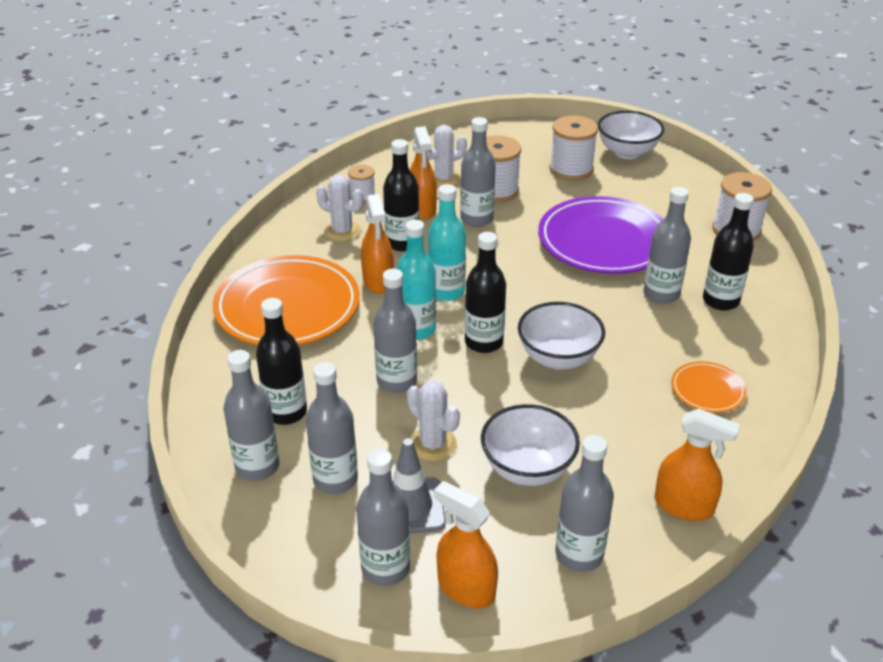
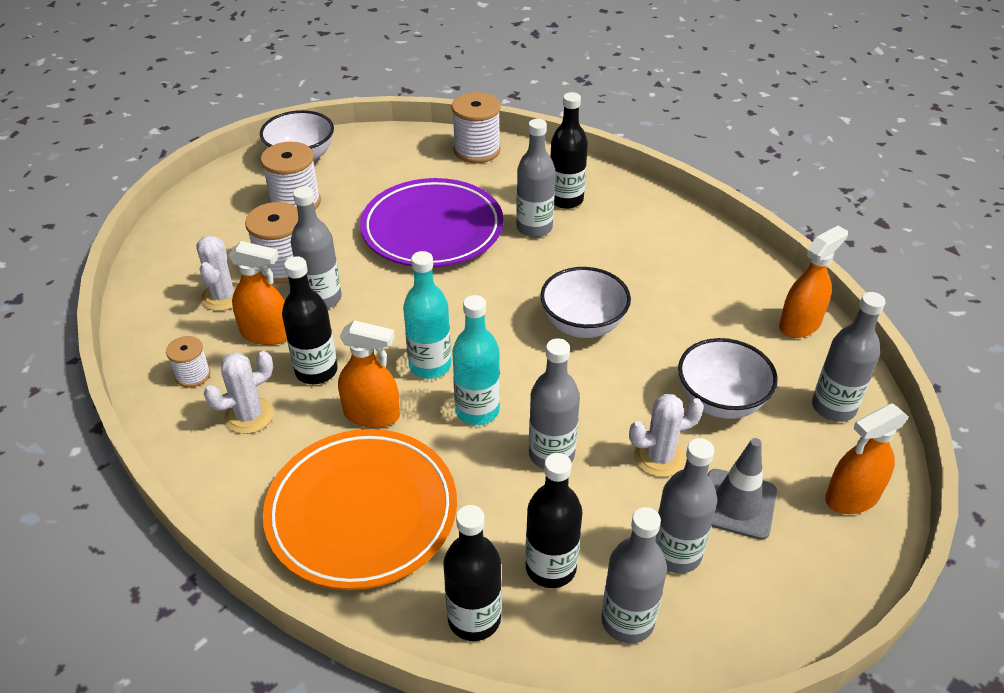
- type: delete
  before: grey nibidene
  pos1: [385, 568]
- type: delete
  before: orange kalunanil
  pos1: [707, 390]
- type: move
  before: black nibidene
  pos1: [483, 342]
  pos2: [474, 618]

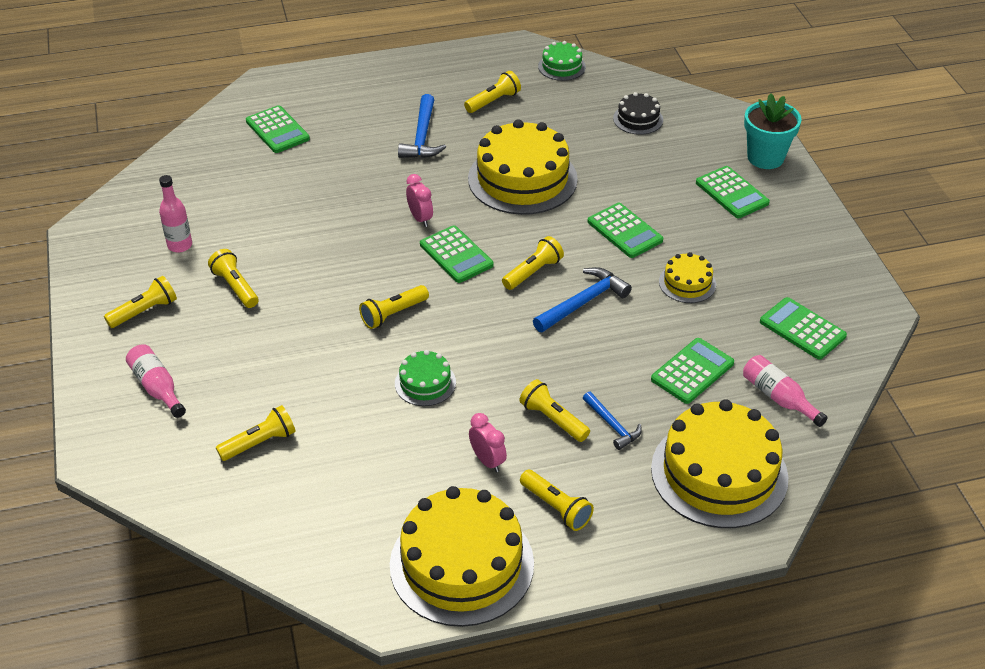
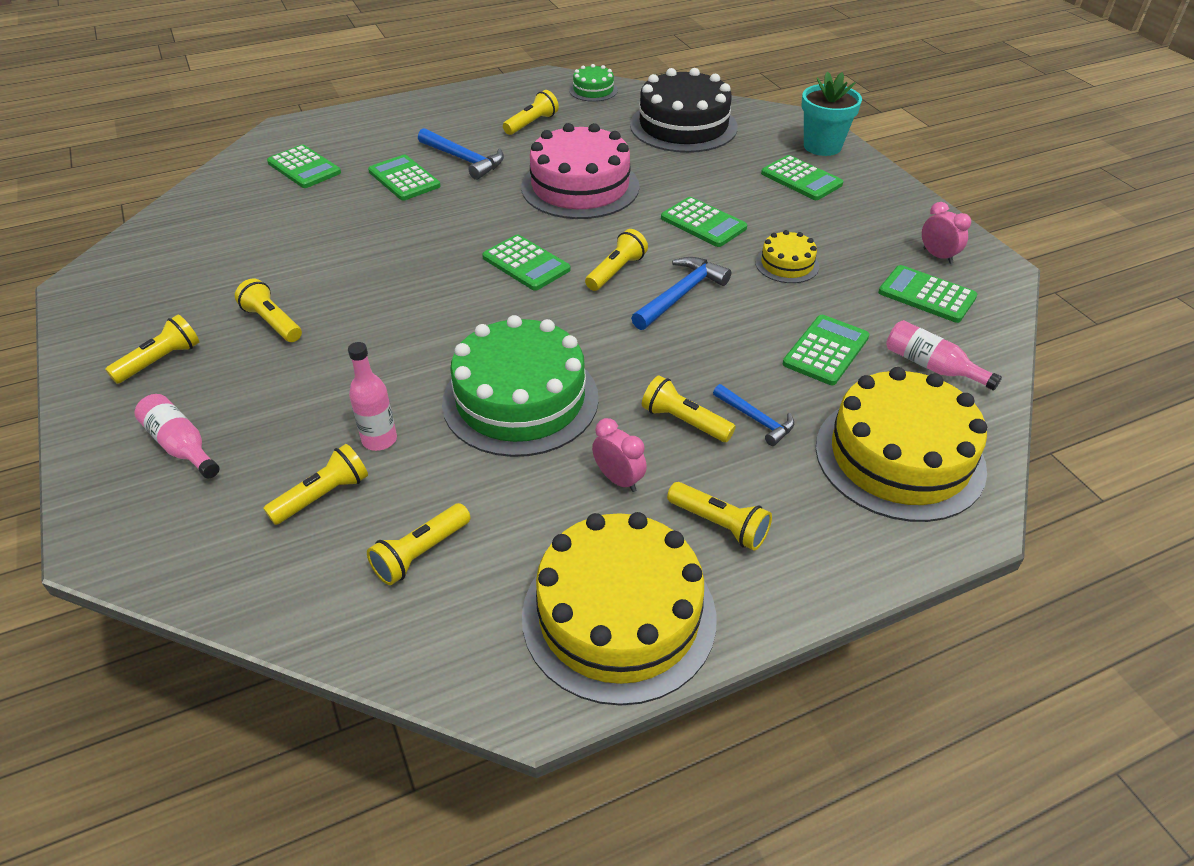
- type: insert
  after: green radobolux
  pos2: [404, 179]
- type: move
  before: pink nibidene
  pos1: [180, 245]
  pos2: [379, 440]
- type: move
  before: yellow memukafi
  pos1: [393, 314]
  pos2: [421, 553]
- type: move
  before: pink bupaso
  pos1: [420, 218]
  pos2: [937, 256]
- type: recolor
  before: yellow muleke
  after: pink muleke
  pos1: [522, 179]
  pos2: [580, 187]
- type: rotate
  before: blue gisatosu
  pos1: [422, 136]
  pos2: [464, 159]
  turn: -45
- type: resize
  before: green muleke
  pos1: [425, 383]
  pos2: [520, 400]
  scale: 2.08
- type: resize
  before: black muleke
  pos1: [638, 119]
  pos2: [683, 126]
  scale: 2.08

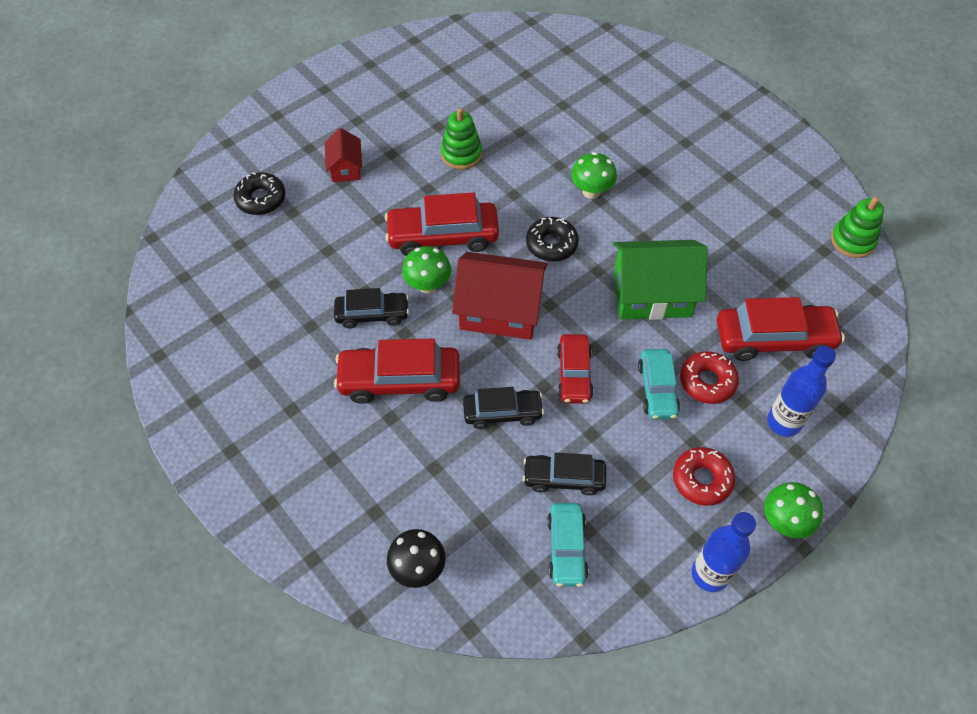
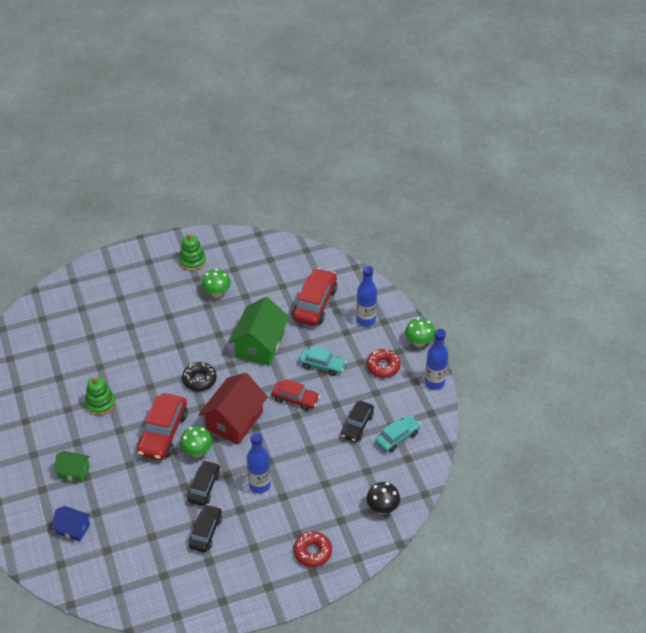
- type: move
  before: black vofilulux
  pos1: [502, 413]
  pos2: [206, 532]
- type: move
  before: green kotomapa
  pos1: [591, 191]
  pos2: [217, 293]
- type: move
  before: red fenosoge
  pos1: [707, 381]
  pos2: [312, 552]
- type: move
  before: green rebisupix
  pos1: [852, 240]
  pos2: [192, 261]
- type: replace
  before: black fenosoge
  after: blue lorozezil
  pos1: [261, 199]
  pos2: [73, 529]
- type: replace
  before: red vofilulux
  after: blue nibidene
  pos1: [399, 380]
  pos2: [259, 485]
- type: recolor
  before: red lorozezil
  after: green lorozezil
  pos1: [345, 168]
  pos2: [74, 472]
- type: rotate
  before: turquoise vofilulux
  pos1: [566, 548]
  pos2: [397, 437]
  turn: -60

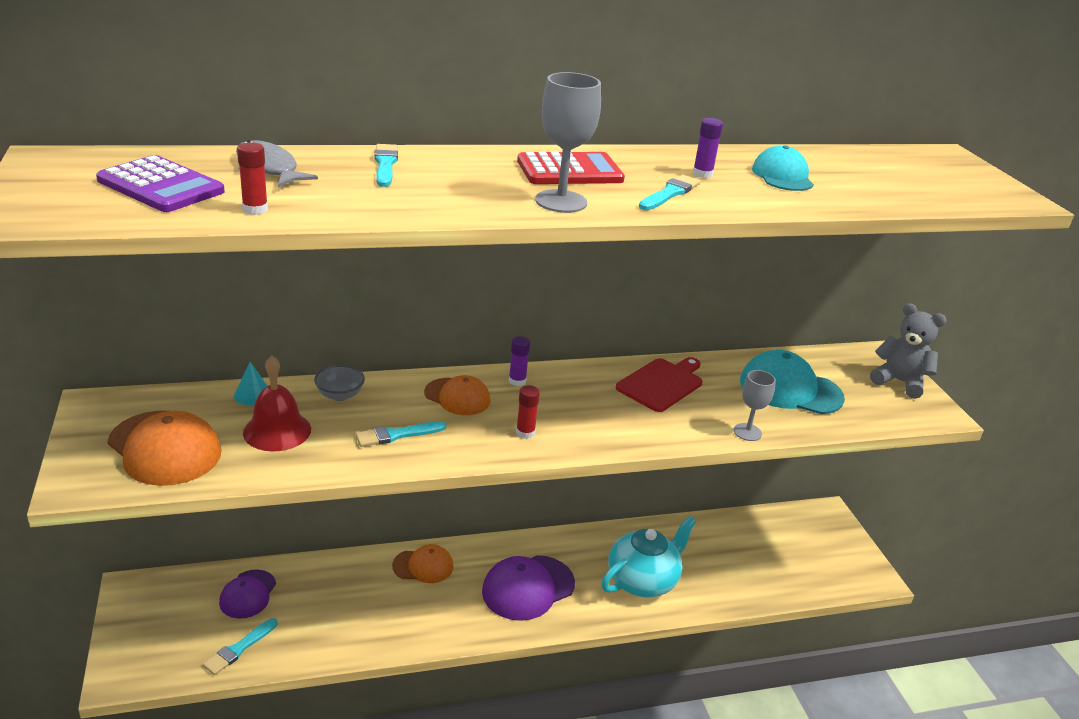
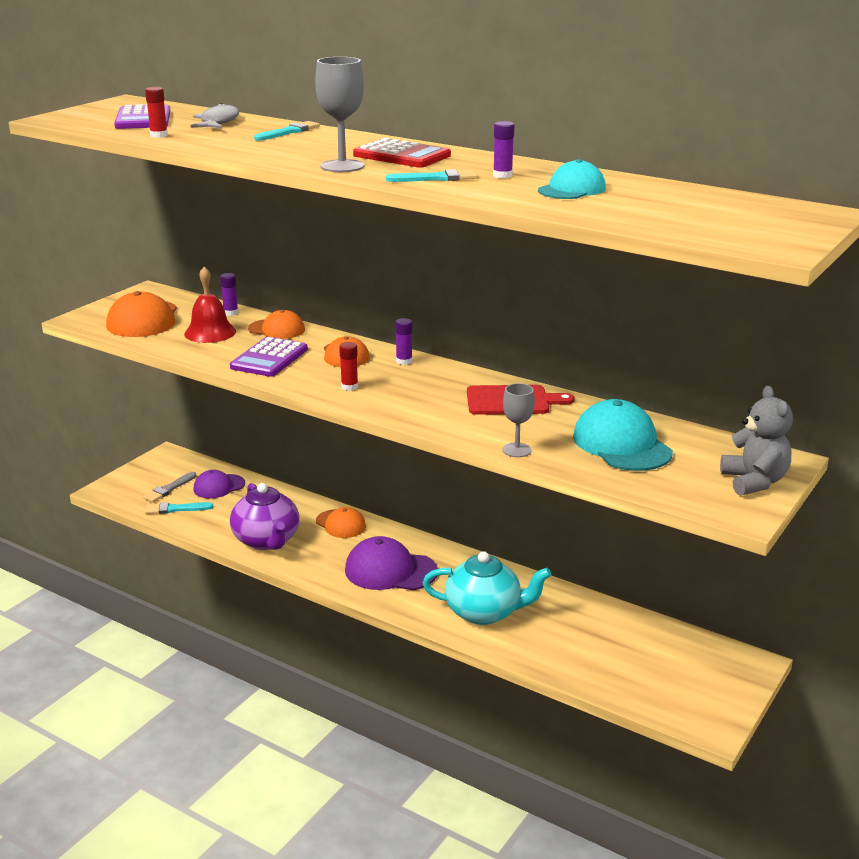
- type: insert
  after: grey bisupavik
  pos2: [169, 489]
- type: insert
  after: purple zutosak
  pos2: [267, 540]
- type: replace
  before: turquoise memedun
  after: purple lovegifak
  pos1: [253, 394]
  pos2: [230, 313]
- type: replace
  before: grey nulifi
  after: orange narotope
  pos1: [340, 395]
  pos2: [277, 329]
- type: replace
  before: turquoise bisupavik
  after: purple radobolux
  pos1: [397, 435]
  pos2: [269, 358]

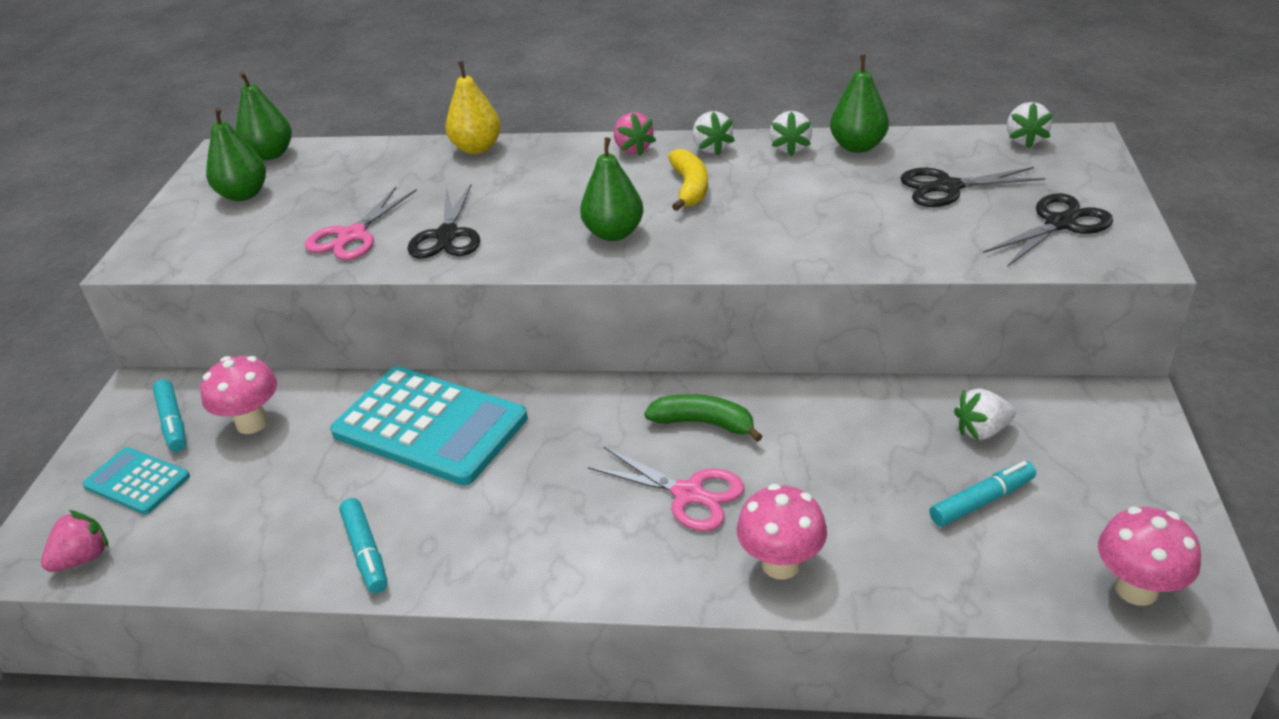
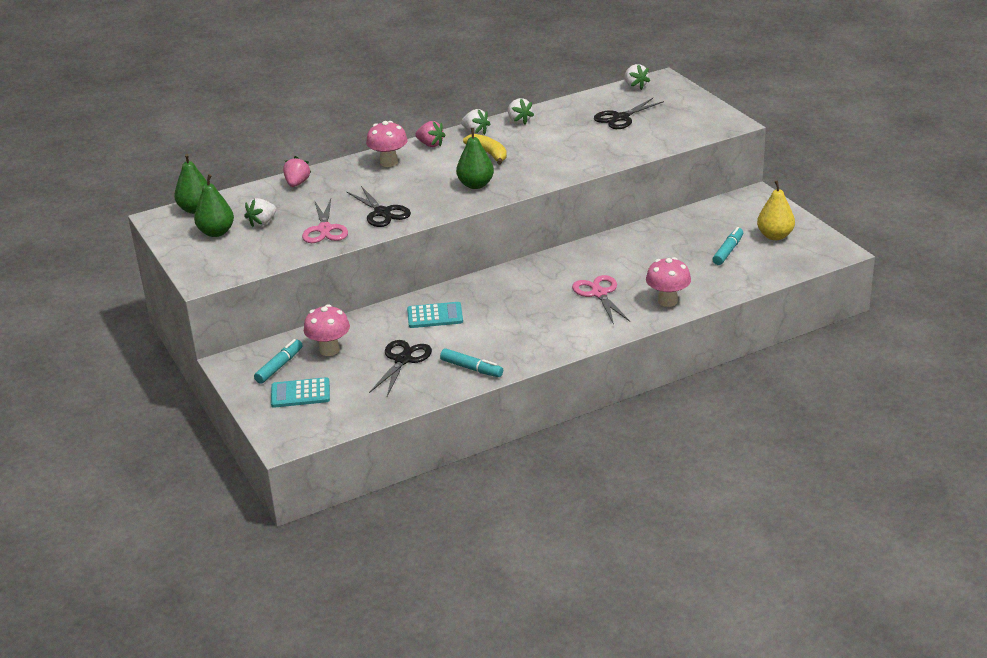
- type: delete
  before: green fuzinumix
  pos1: [704, 423]
- type: delete
  before: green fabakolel
  pos1: [858, 146]
- type: move
  before: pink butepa
  pos1: [83, 558]
  pos2: [297, 183]
- type: move
  before: yellow fabakolel
  pos1: [477, 148]
  pos2: [775, 236]
- type: move
  before: white butepa
  pos1: [982, 431]
  pos2: [262, 223]
- type: move
  before: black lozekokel
  pos1: [1059, 224]
  pos2: [403, 360]
- type: move
  before: pink kotomapa
  pos1: [1136, 589]
  pos2: [389, 162]
- type: rotate
  before: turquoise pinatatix
  pos1: [173, 422]
  pos2: [279, 366]
  turn: -90
- type: rotate
  before: pink lozekokel
  pos1: [688, 494]
  pos2: [599, 294]
  turn: -105
- type: resize
  before: turquoise radobolux
  pos1: [430, 426]
  pos2: [435, 316]
  scale: 0.52

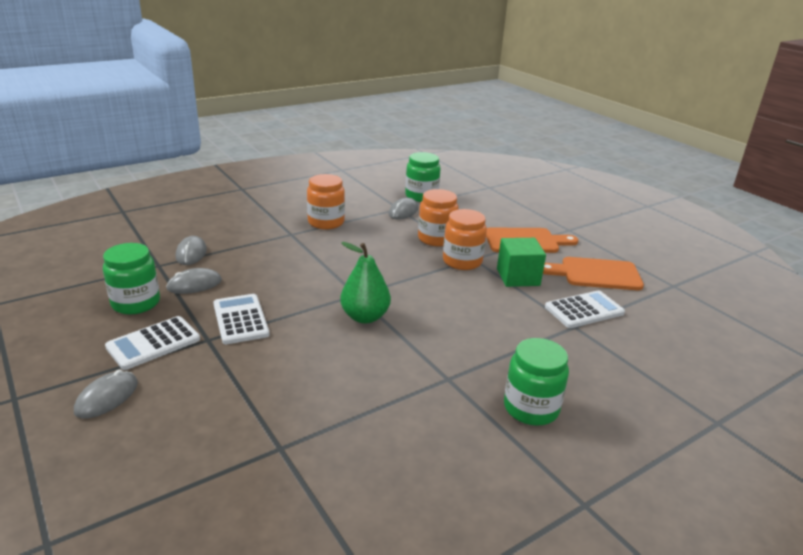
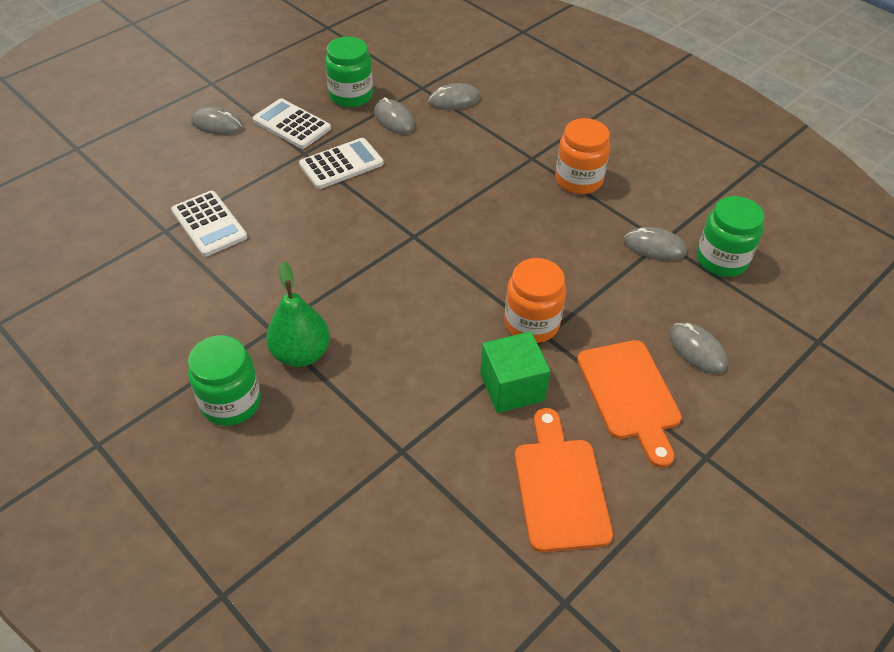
- type: delete
  before: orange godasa
  pos1: [436, 239]
- type: insert
  after: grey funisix
  pos2: [697, 350]
- type: move
  before: green fabakolel
  pos1: [365, 317]
  pos2: [301, 354]
- type: move
  before: white radobolux
  pos1: [584, 310]
  pos2: [209, 224]

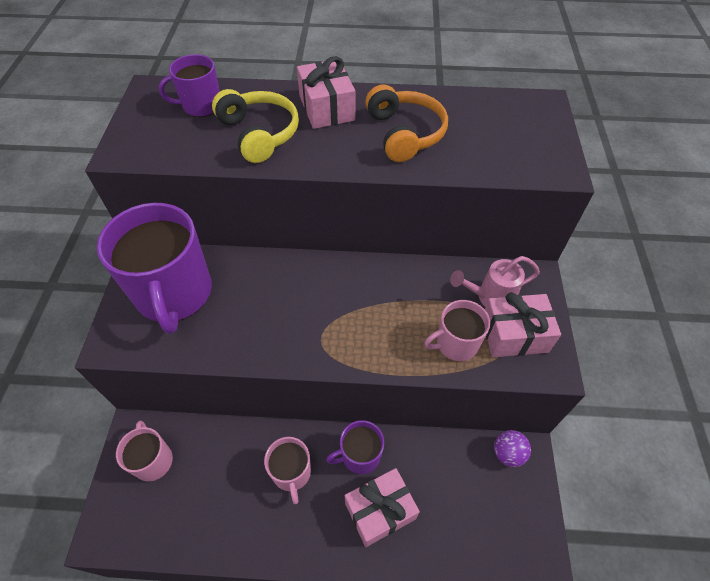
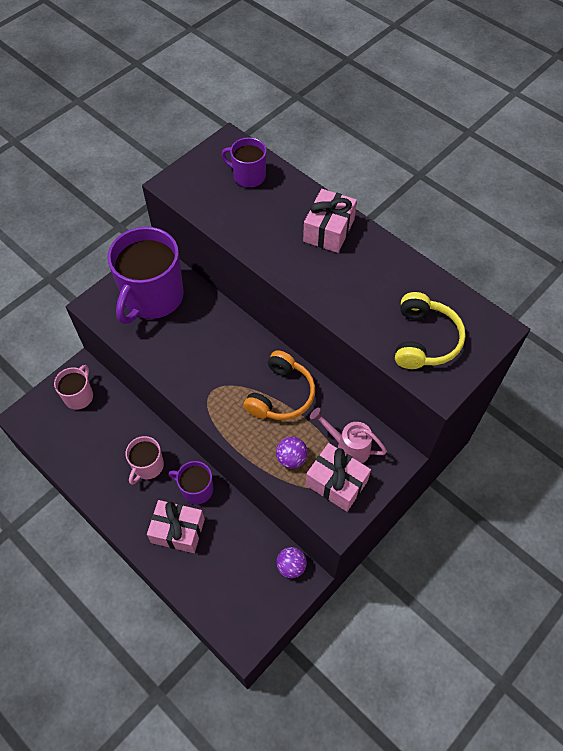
- type: move
  before: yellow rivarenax
  pos1: [259, 134]
  pos2: [424, 340]
- type: move
  before: orange rivarenax
  pos1: [404, 133]
  pos2: [281, 395]
- type: replace
  before: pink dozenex
  after: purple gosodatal
  pos1: [456, 344]
  pos2: [291, 458]

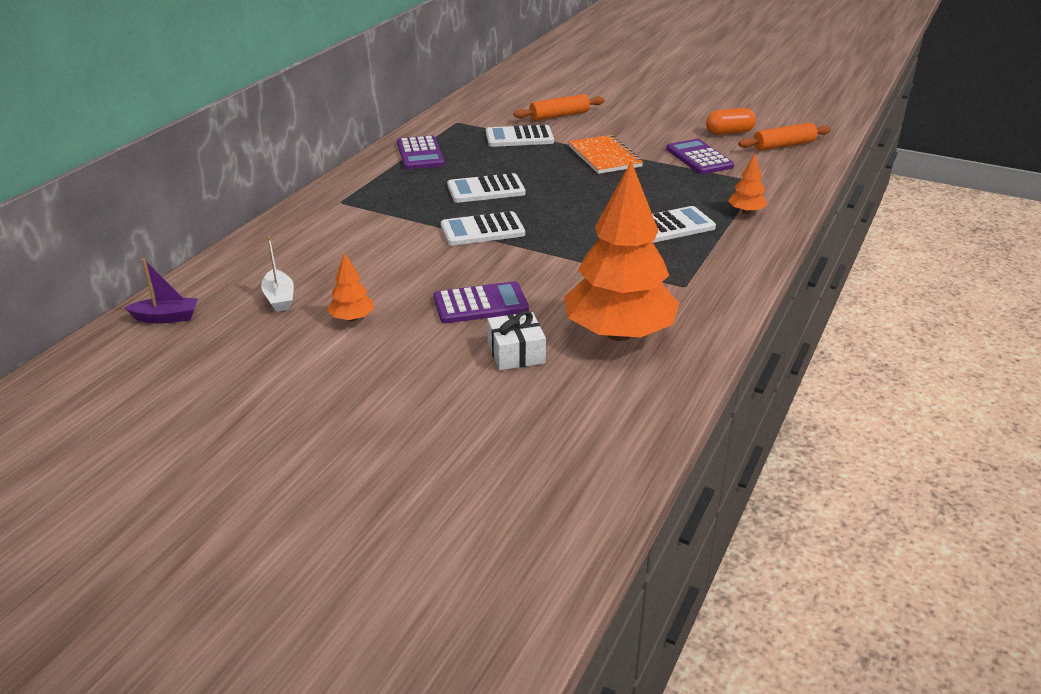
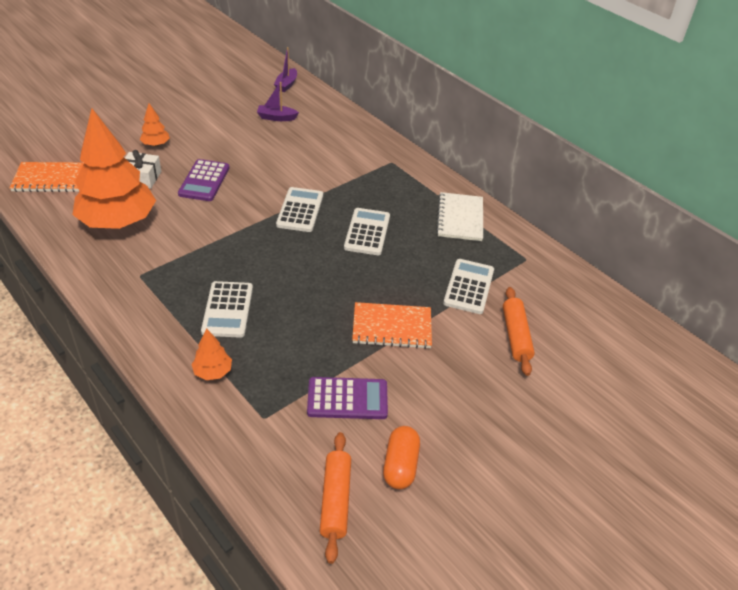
- type: insert
  after: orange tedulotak
  pos2: [50, 179]
- type: move
  before: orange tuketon
  pos1: [352, 318]
  pos2: [156, 144]
- type: replace
  before: purple radobolux
  after: white tedulotak
  pos1: [420, 154]
  pos2: [460, 218]
- type: recolor
  before: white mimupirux
  after: purple mimupirux
  pos1: [279, 298]
  pos2: [276, 118]

